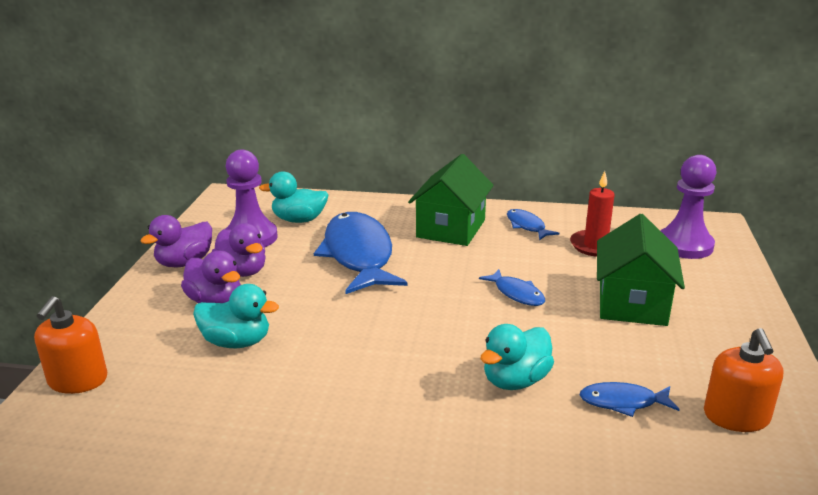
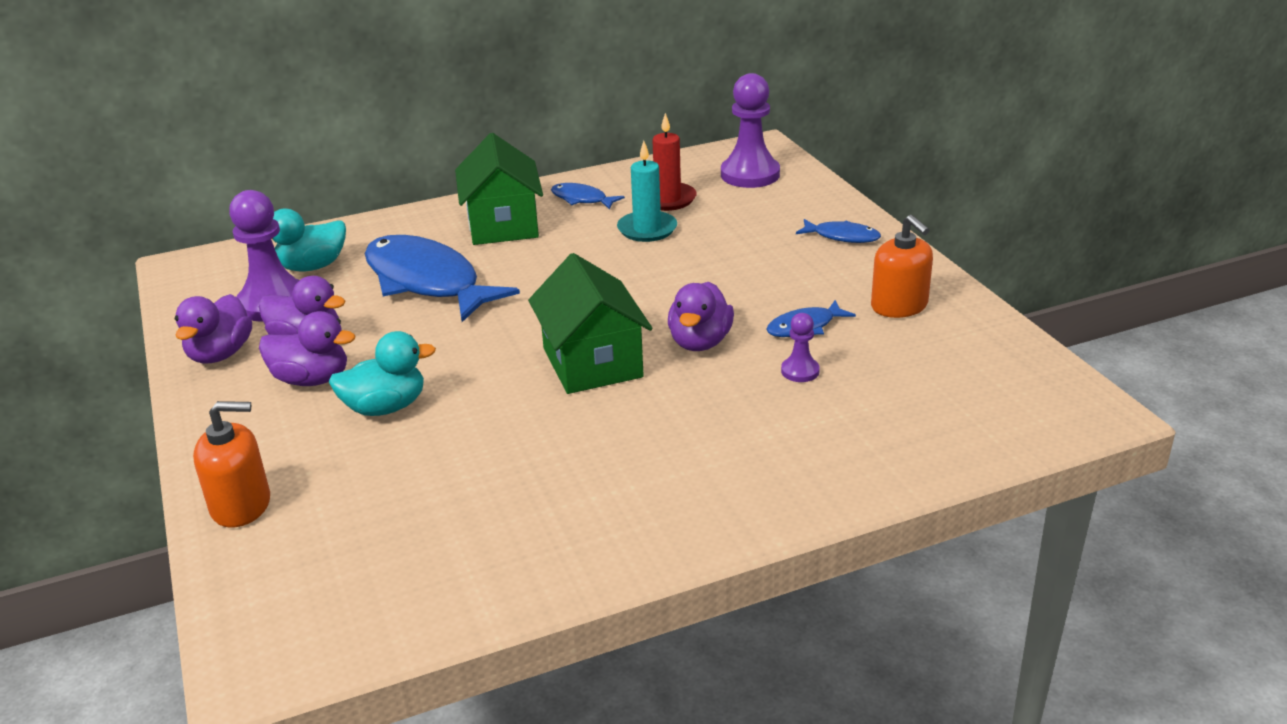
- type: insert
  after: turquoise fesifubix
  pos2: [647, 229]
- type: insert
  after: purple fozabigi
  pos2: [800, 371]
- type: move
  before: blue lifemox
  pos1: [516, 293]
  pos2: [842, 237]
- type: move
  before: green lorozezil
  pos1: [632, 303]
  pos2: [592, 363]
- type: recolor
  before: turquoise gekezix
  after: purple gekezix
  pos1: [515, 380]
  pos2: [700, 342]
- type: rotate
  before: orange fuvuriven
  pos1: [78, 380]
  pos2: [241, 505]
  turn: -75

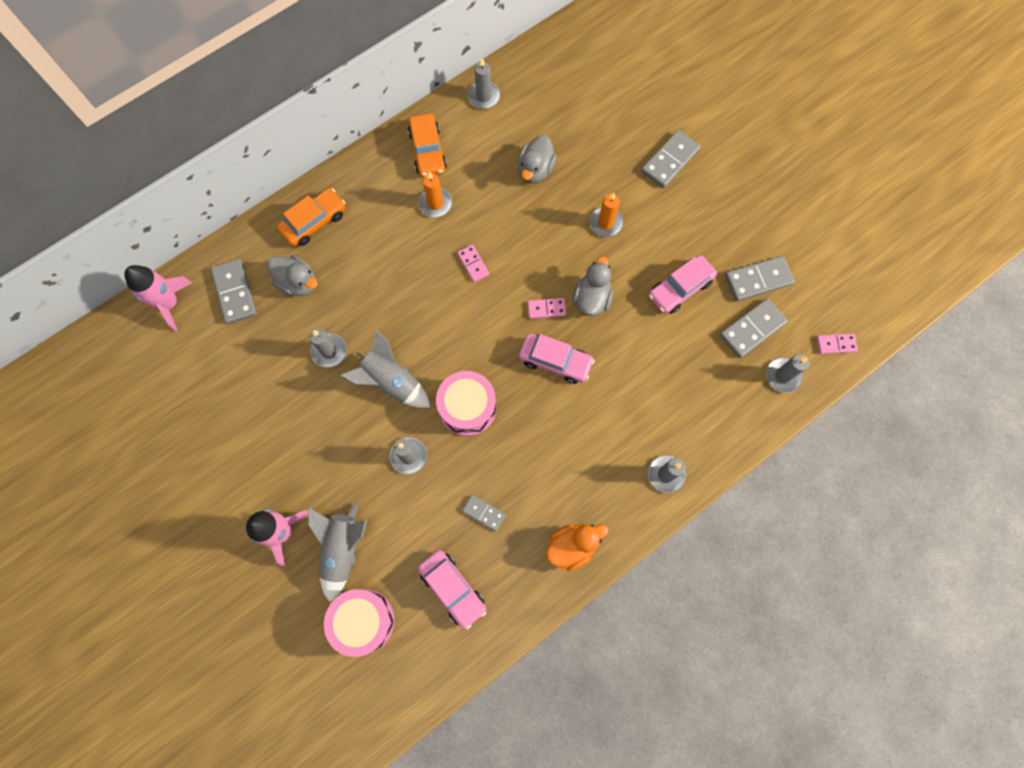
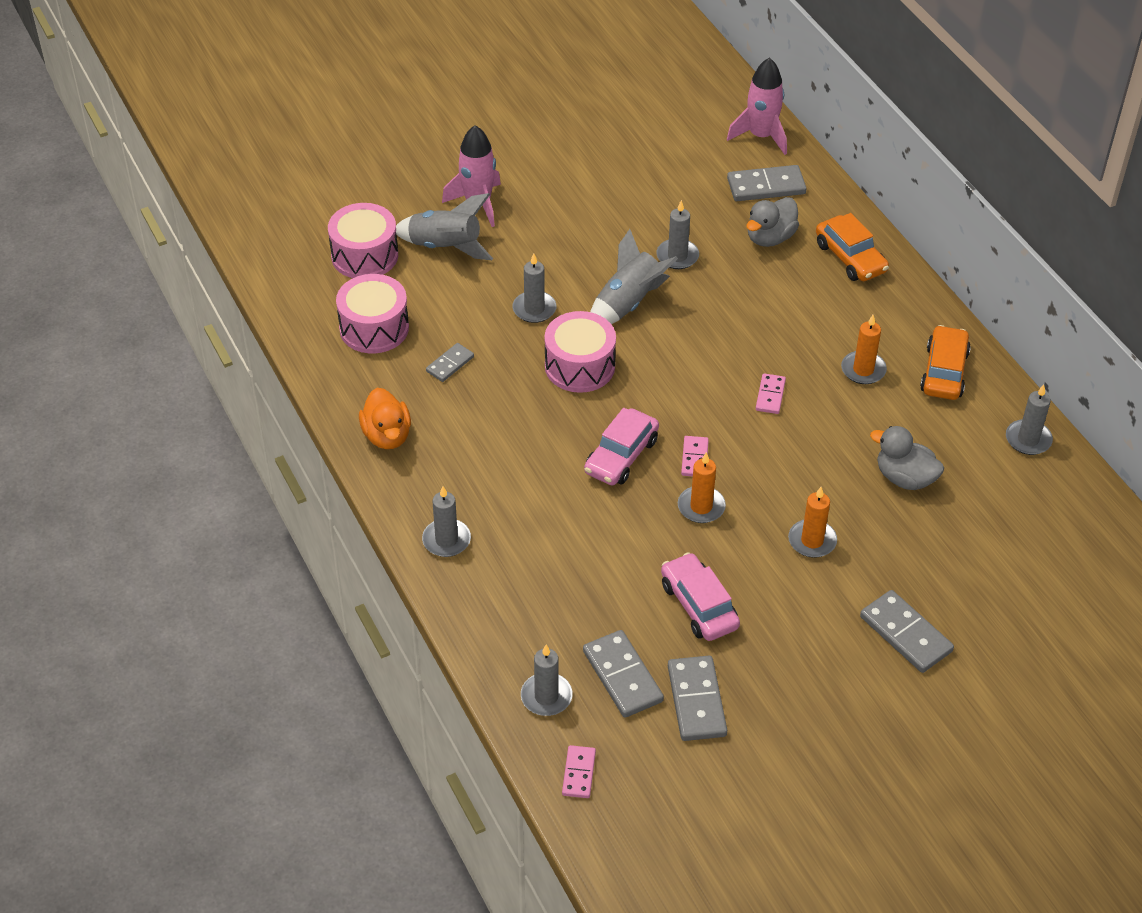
- type: replace
  before: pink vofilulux
  after: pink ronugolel
  pos1: [453, 588]
  pos2: [374, 328]
- type: replace
  before: grey gekezix
  after: orange fesifubix
  pos1: [592, 298]
  pos2: [701, 507]
- type: rotate
  before: orange vofilulux
  pos1: [428, 151]
  pos2: [944, 372]
  turn: 105
- type: rotate
  before: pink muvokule
  pos1: [473, 264]
  pos2: [770, 395]
  turn: -60

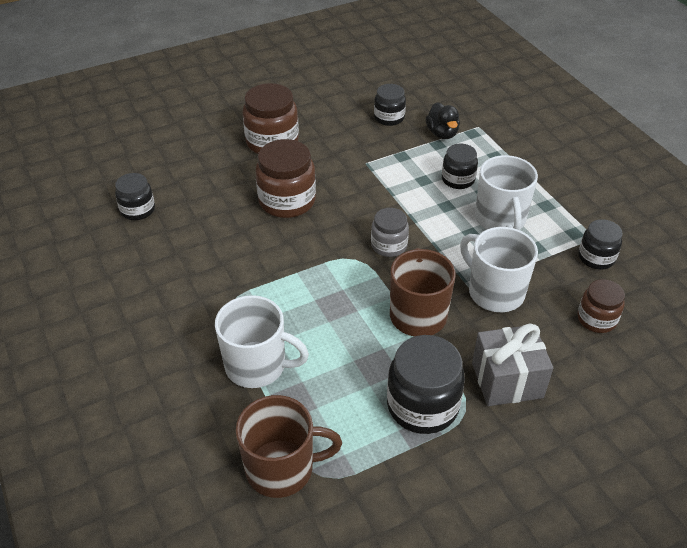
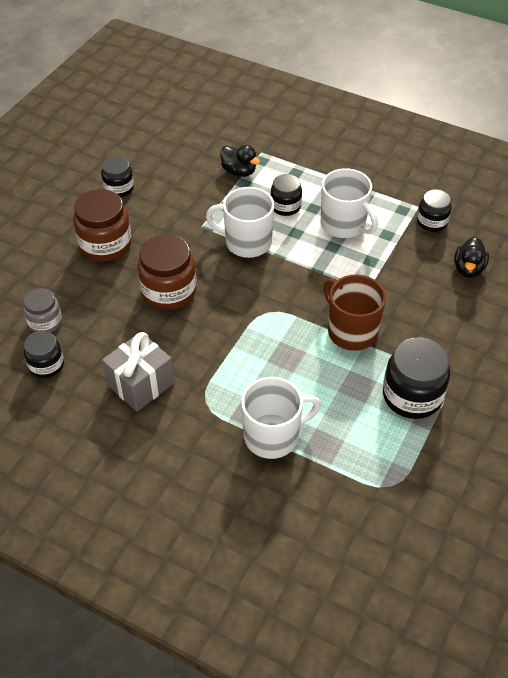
- type: delete
  before: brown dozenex
  pos1: [282, 468]
- type: move
  before: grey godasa
  pos1: [389, 245]
  pos2: [45, 322]
- type: move
  before: black godasa
  pos1: [389, 118]
  pos2: [119, 188]
- type: move
  before: white dozenex
  pos1: [494, 292]
  pos2: [246, 242]
- type: move
  before: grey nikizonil
  pos1: [507, 380]
  pos2: [141, 384]
- type: replace
  before: brown godasa
  after: black gekezix
  pos1: [596, 319]
  pos2: [468, 269]

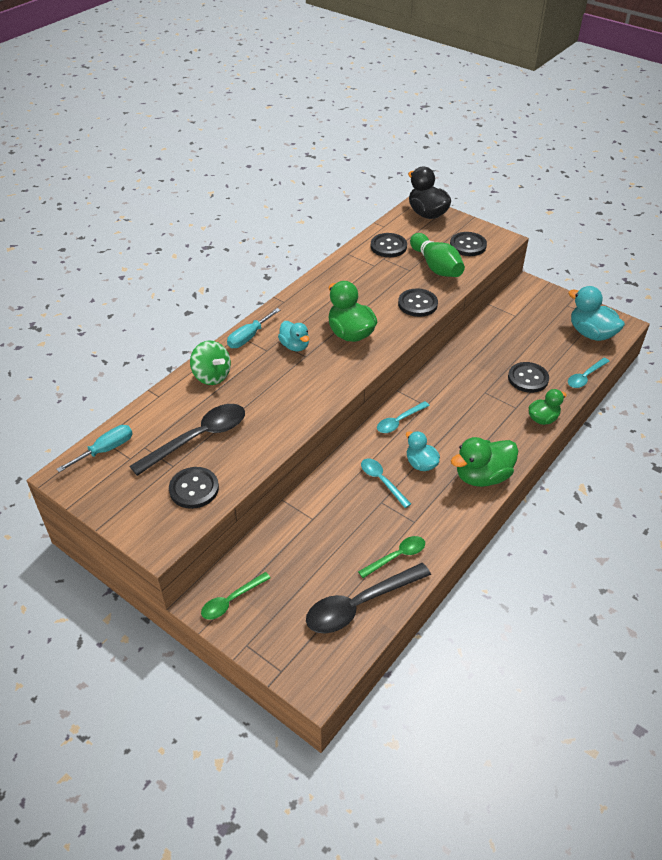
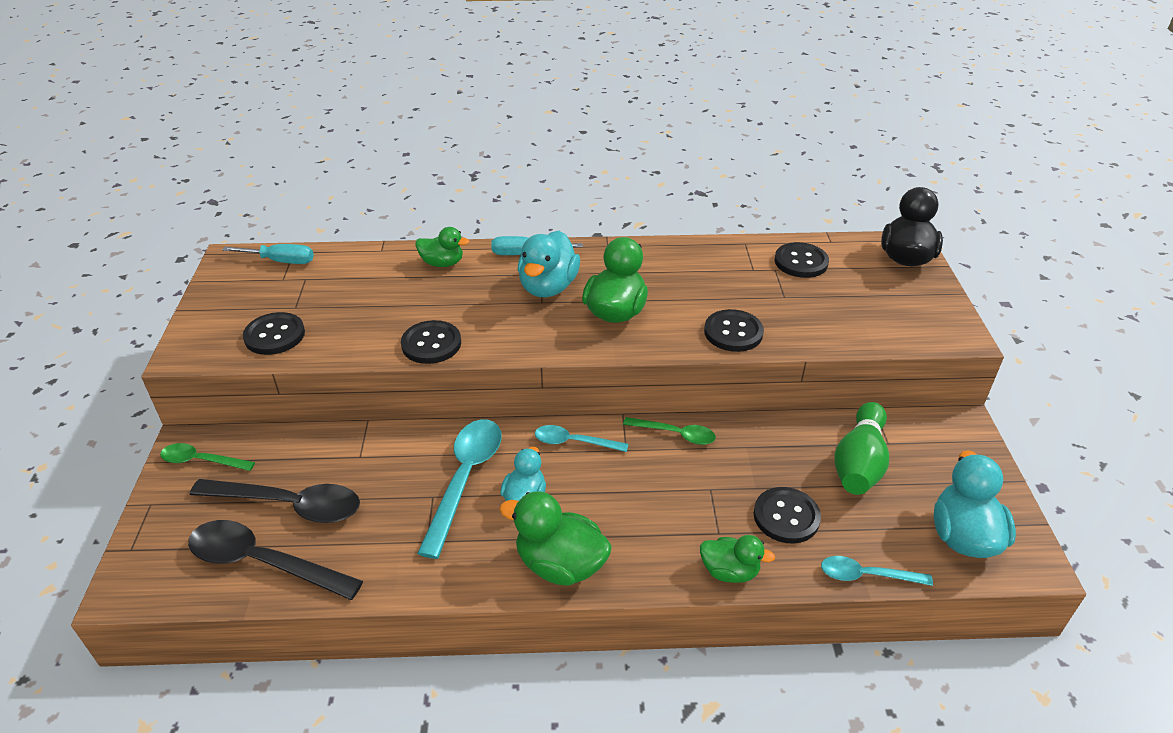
- type: move
  before: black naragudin
  pos1: [198, 438]
  pos2: [290, 505]
- type: move
  before: green naragudin
  pos1: [397, 556]
  pos2: [676, 434]
- type: move
  before: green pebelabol
  pos1: [436, 266]
  pos2: [859, 463]
- type: move
  before: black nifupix
  pos1: [468, 245]
  pos2: [431, 344]
- type: replace
  before: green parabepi
  after: green gekezix
  pos1: [212, 376]
  pos2: [442, 263]
- type: resize
  before: turquoise gekezix
  pos1: [294, 346]
  pos2: [548, 287]
  scale: 1.61
- type: resize
  before: turquoise naragudin
  pos1: [382, 481]
  pos2: [465, 479]
  scale: 1.75

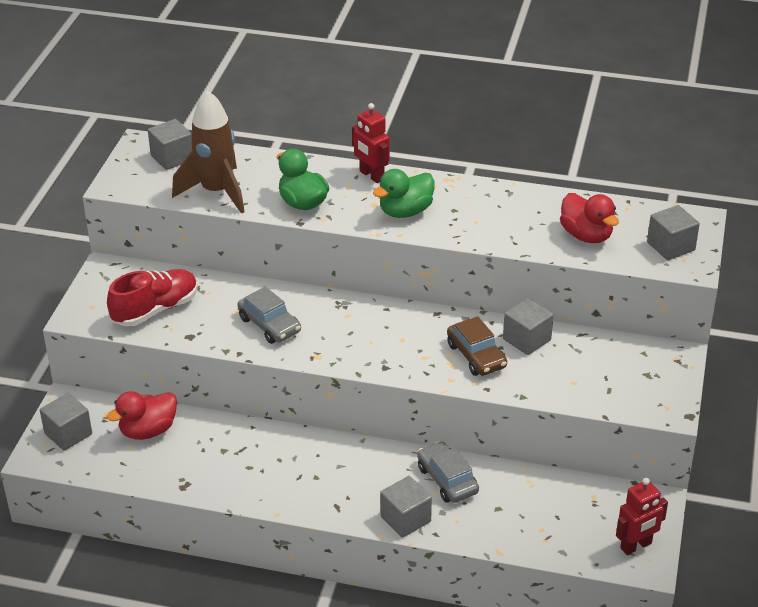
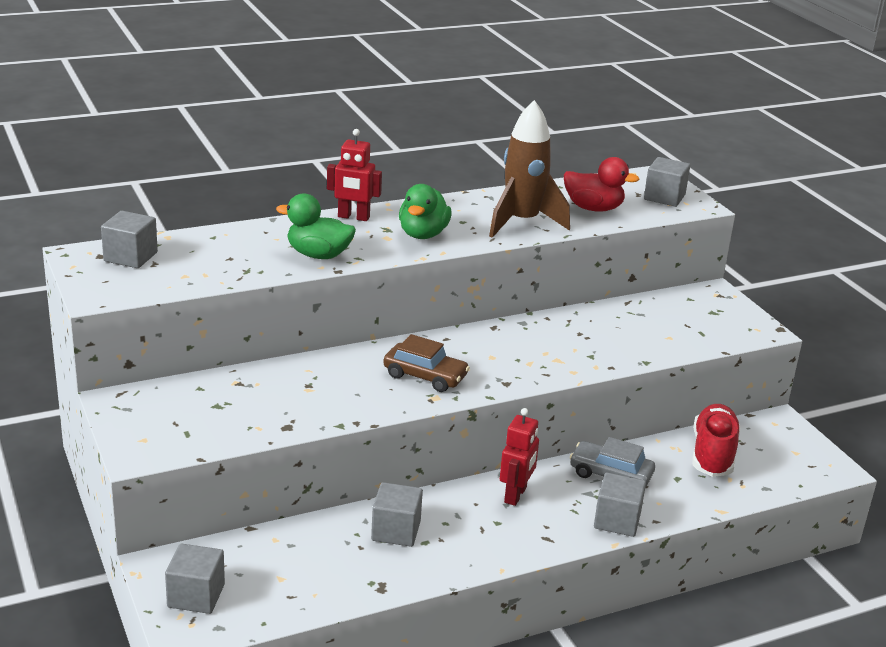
- type: delete
  before: red gekezix
  pos1: [148, 431]
- type: delete
  before: grey vofilulux
  pos1: [269, 325]
- type: move
  before: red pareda
  pos1: [155, 310]
  pos2: [713, 454]
- type: move
  before: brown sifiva
  pos1: [216, 192]
  pos2: [522, 222]
- type: move
  before: brown vofilulux
  pos1: [476, 356]
  pos2: [425, 376]
- type: move
  before: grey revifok
  pos1: [527, 339]
  pos2: [396, 531]
- type: move
  before: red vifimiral
  pos1: [636, 546]
  pos2: [515, 495]

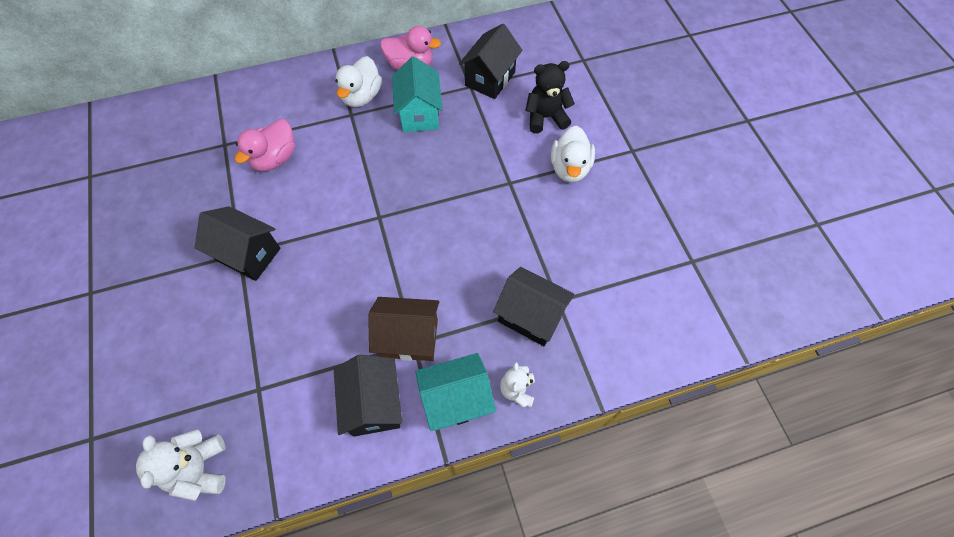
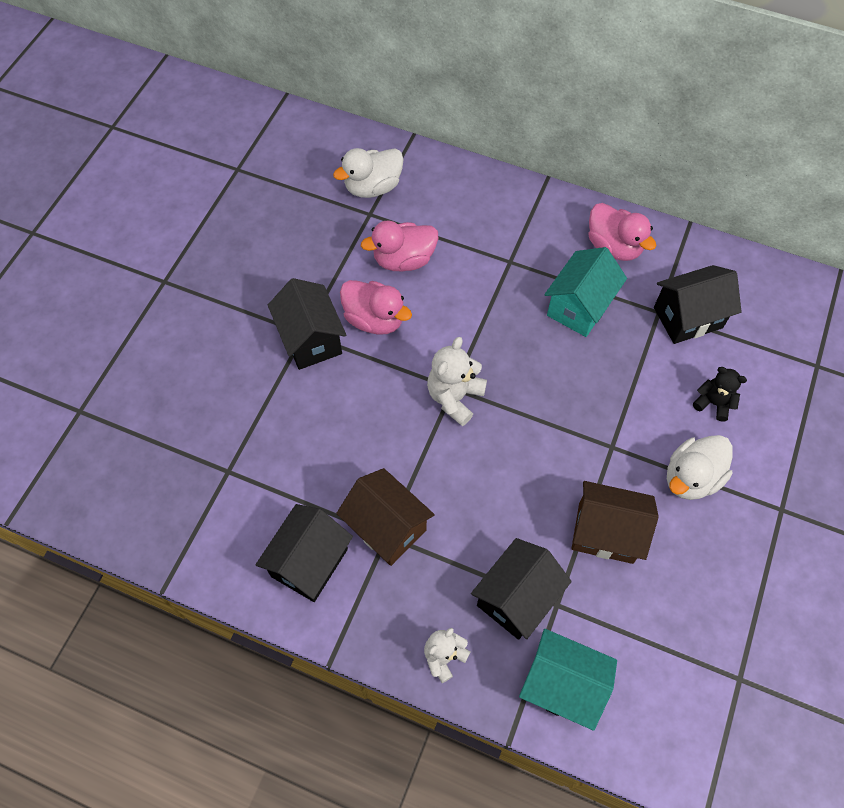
- type: insert
  after: pink gekezix
  pos2: [375, 319]
- type: insert
  after: brown lorozezil
  pos2: [605, 532]
- type: move
  before: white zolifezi
  pos1: [200, 469]
  pos2: [454, 397]
- type: move
  before: white gekezix
  pos1: [361, 96]
  pos2: [373, 187]
- type: move
  before: turquoise lorozezil
  pos1: [456, 399]
  pos2: [561, 685]
- type: rotate
  before: black lorozezil
  pos1: [530, 316]
  pos2: [516, 598]
  turn: 60
- type: resize
  before: black zolifezi
  pos1: [545, 117]
  pos2: [713, 403]
  scale: 0.66

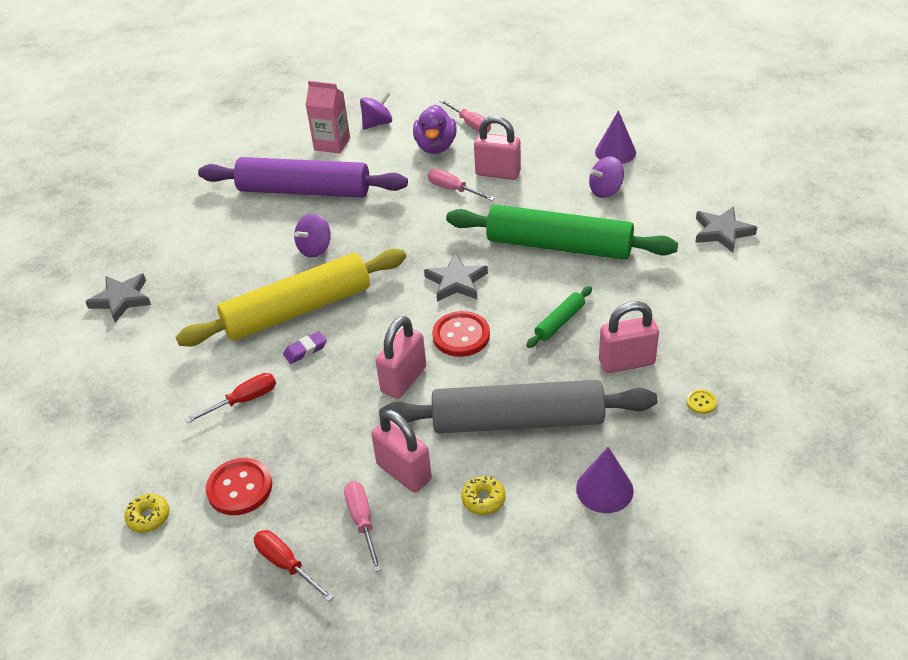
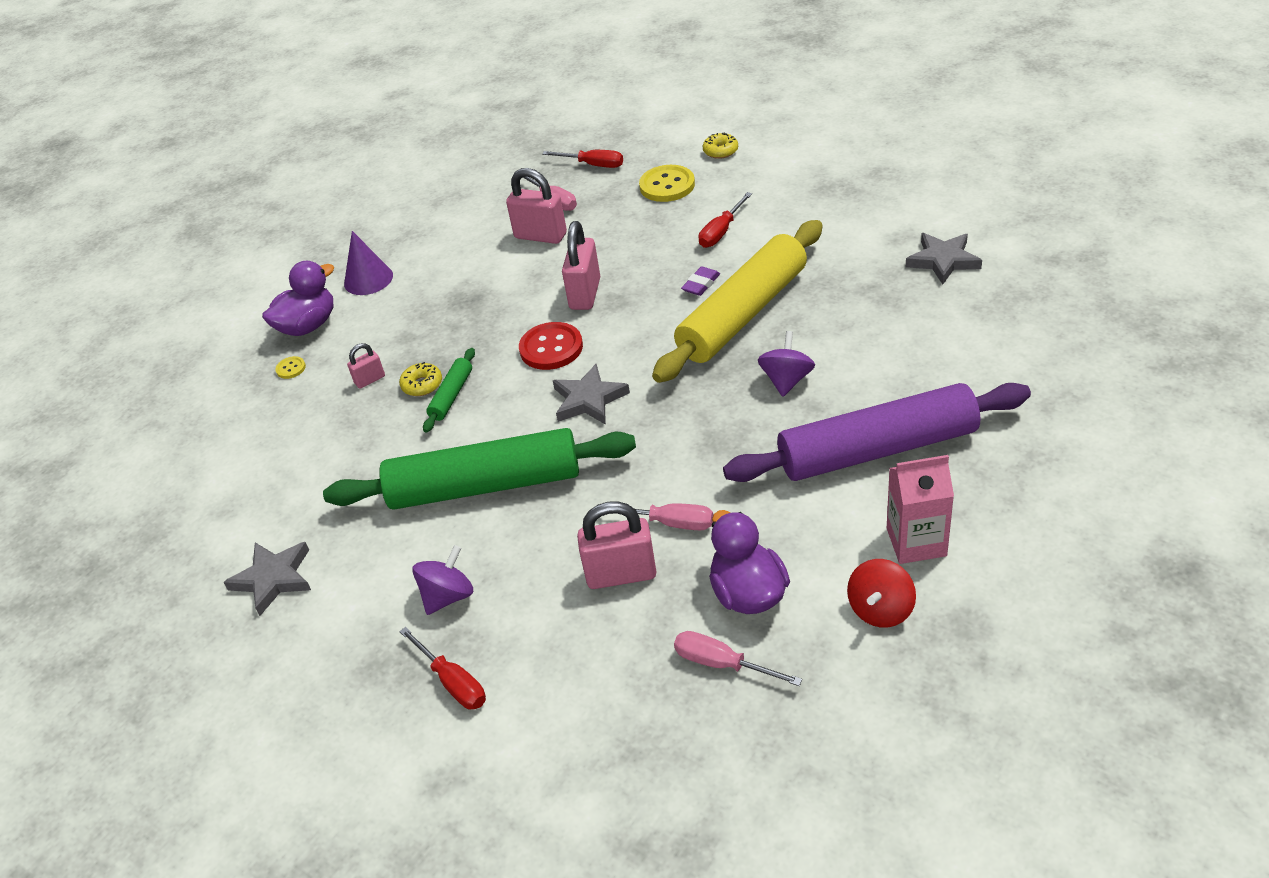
- type: delete
  before: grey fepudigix
  pos1: [517, 421]
- type: insert
  after: purple gekezix
  pos2: [308, 326]
- type: move
  before: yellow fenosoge
  pos1: [483, 499]
  pos2: [422, 385]
- type: replace
  before: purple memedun
  after: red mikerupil
  pos1: [615, 152]
  pos2: [453, 682]
- type: recolor
  before: red nifupix
  after: yellow nifupix
  pos1: [239, 488]
  pos2: [667, 185]
- type: recolor
  before: purple parabepi
  after: red parabepi
  pos1: [377, 124]
  pos2: [880, 609]
- type: resize
  before: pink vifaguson
  pos1: [626, 362]
  pos2: [370, 380]
  scale: 0.53

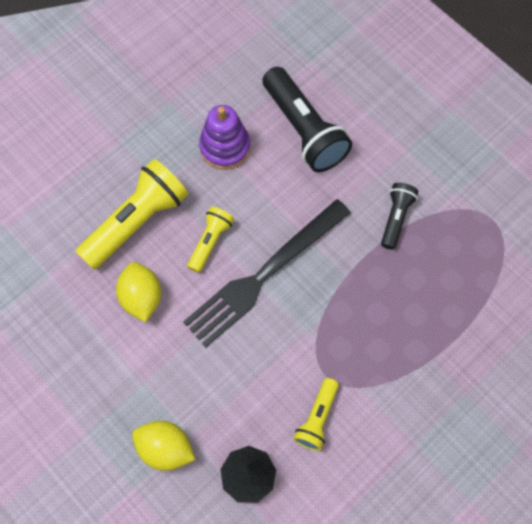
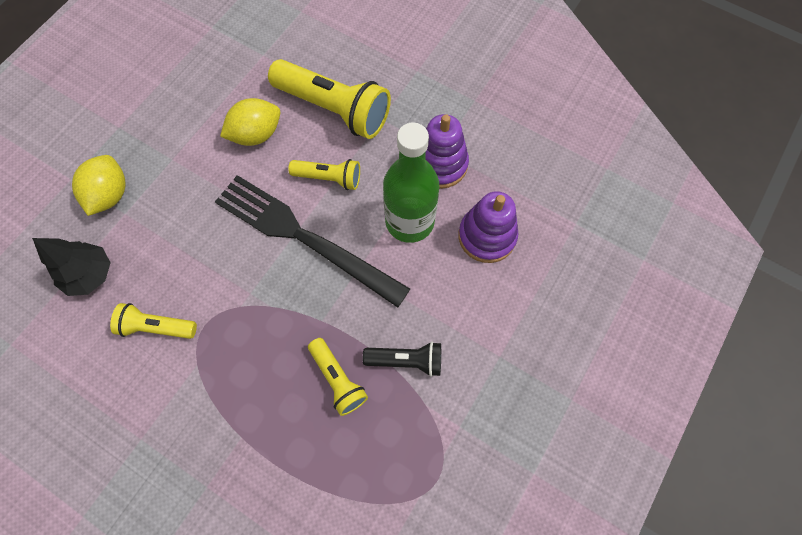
- type: insert
  after: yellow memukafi
  pos2: [338, 379]
- type: insert
  after: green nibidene
  pos2: [409, 221]
- type: replace
  before: black memukafi
  after: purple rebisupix
  pos1: [304, 130]
  pos2: [487, 236]

